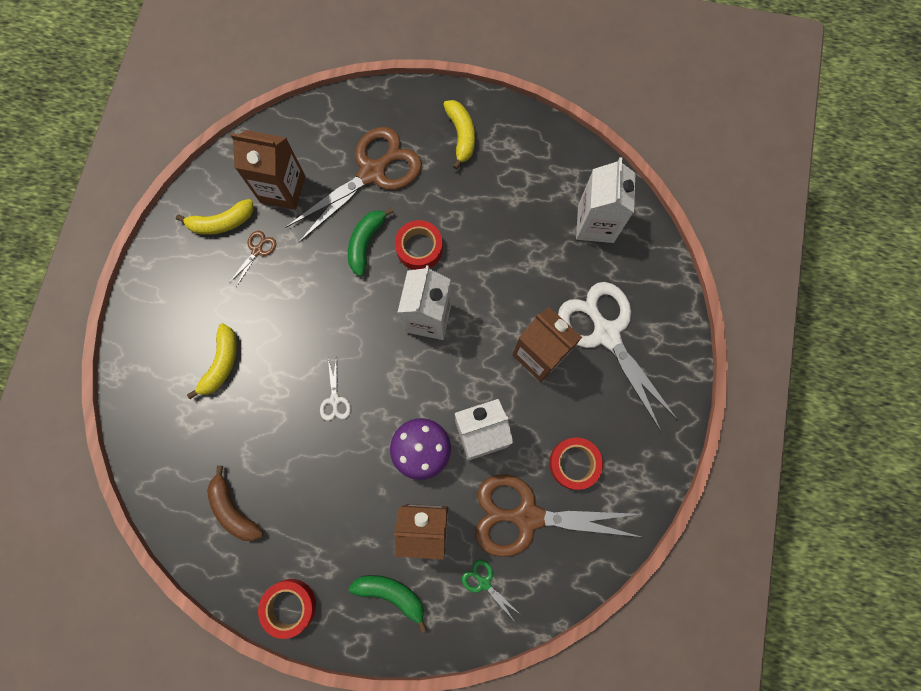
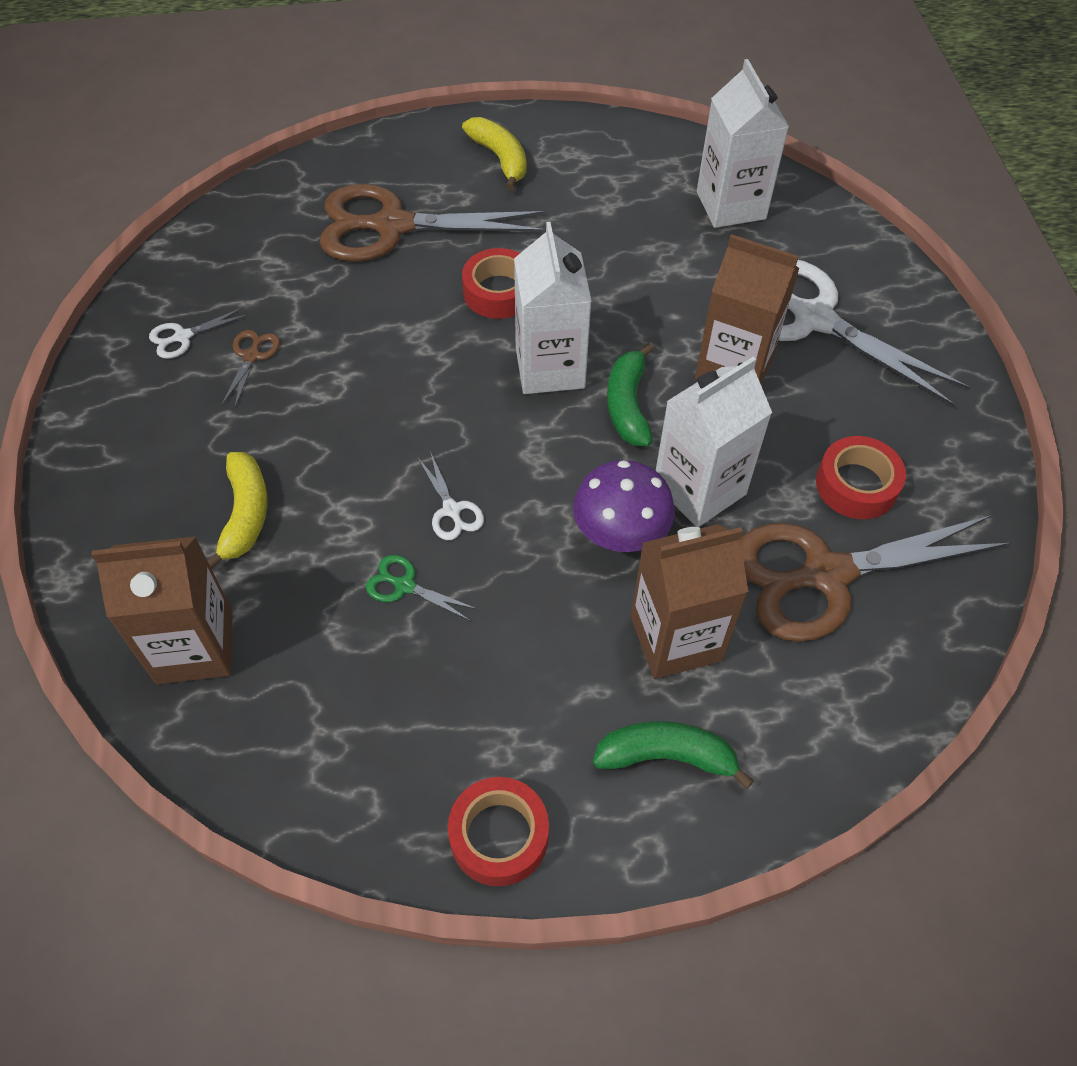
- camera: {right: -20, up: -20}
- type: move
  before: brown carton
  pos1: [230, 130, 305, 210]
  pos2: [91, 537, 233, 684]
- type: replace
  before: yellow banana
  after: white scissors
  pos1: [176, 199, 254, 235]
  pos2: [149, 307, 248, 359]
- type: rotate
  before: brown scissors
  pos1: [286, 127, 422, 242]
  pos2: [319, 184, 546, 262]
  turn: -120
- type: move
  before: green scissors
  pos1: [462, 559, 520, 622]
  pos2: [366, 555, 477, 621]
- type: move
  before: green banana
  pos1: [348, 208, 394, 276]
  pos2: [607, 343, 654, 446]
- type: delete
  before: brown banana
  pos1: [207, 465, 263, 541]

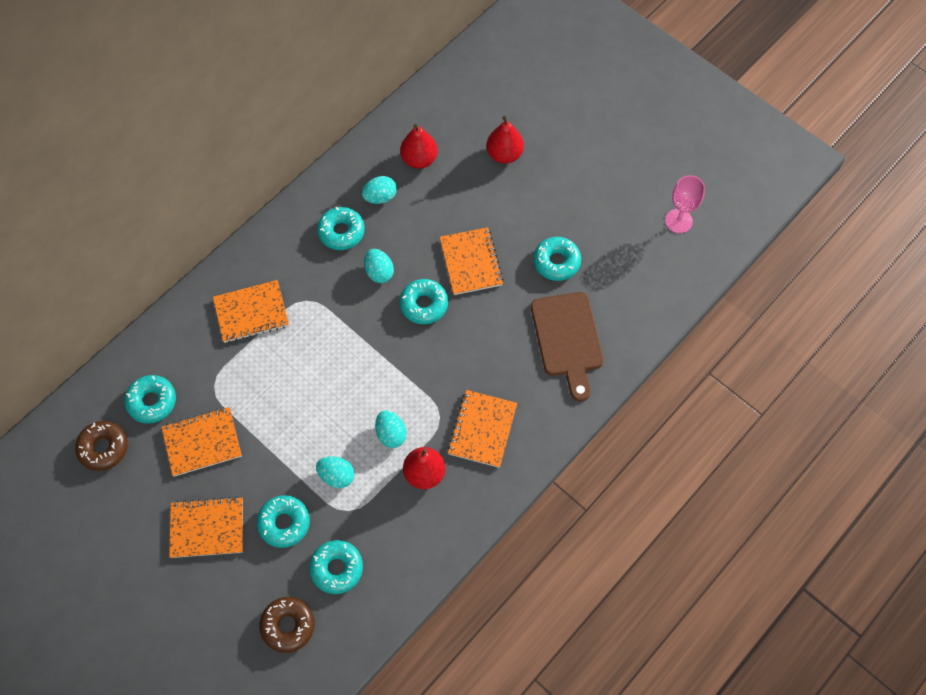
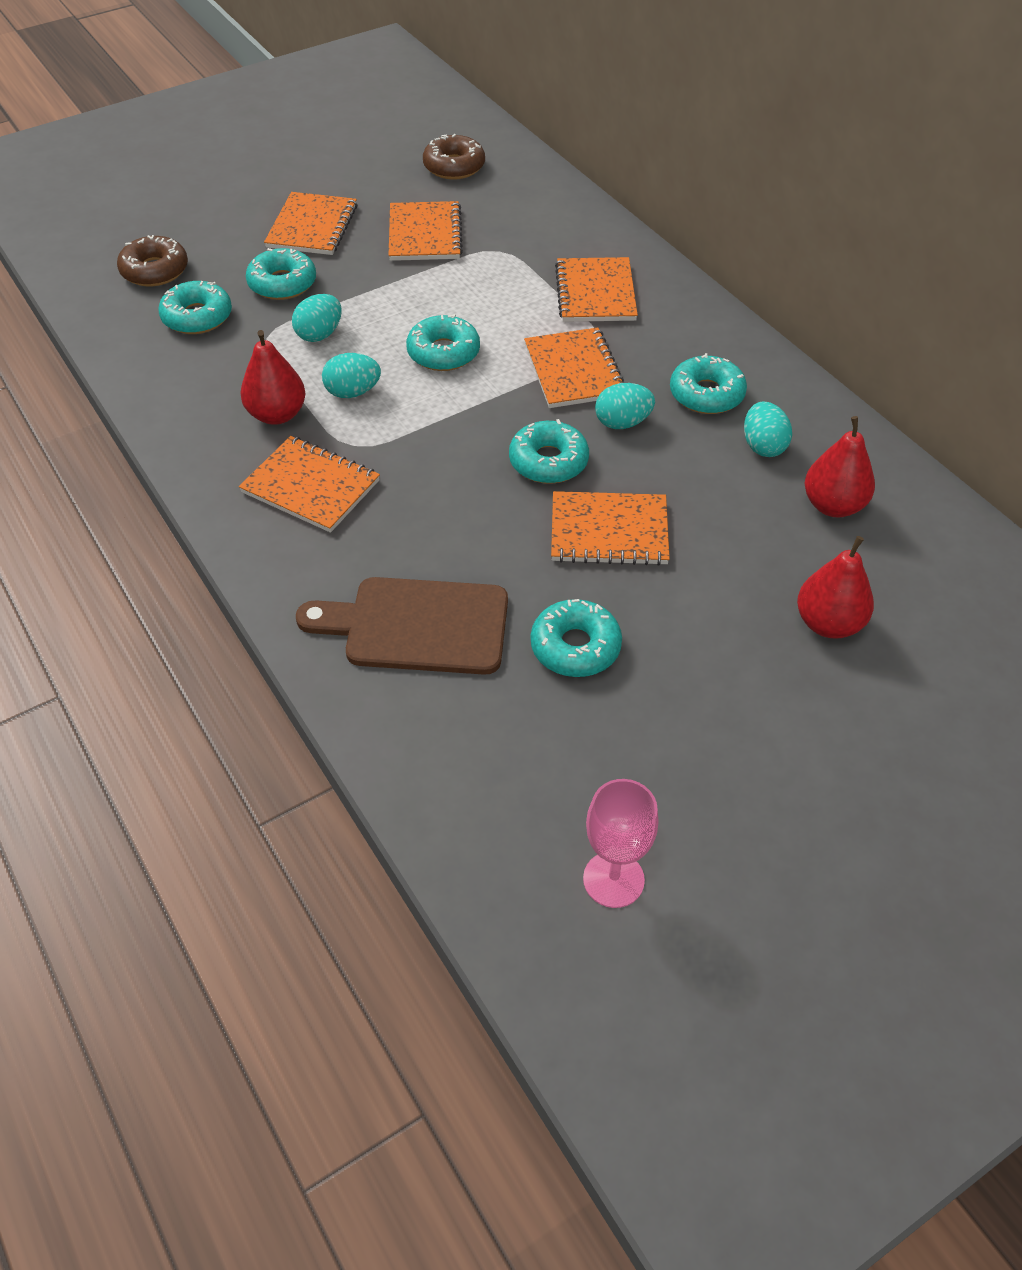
- camera: {right: 105, up: -15}
- type: move
  before: turquoise donut
  pos1: [125, 375, 176, 424]
  pos2: [406, 314, 480, 371]
- type: insert
  after: orange notebook
  pos2: [524, 327, 624, 408]

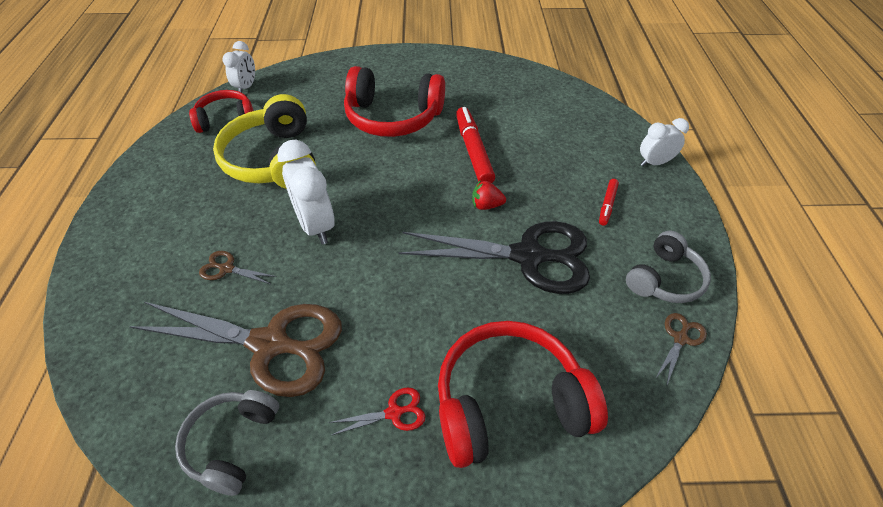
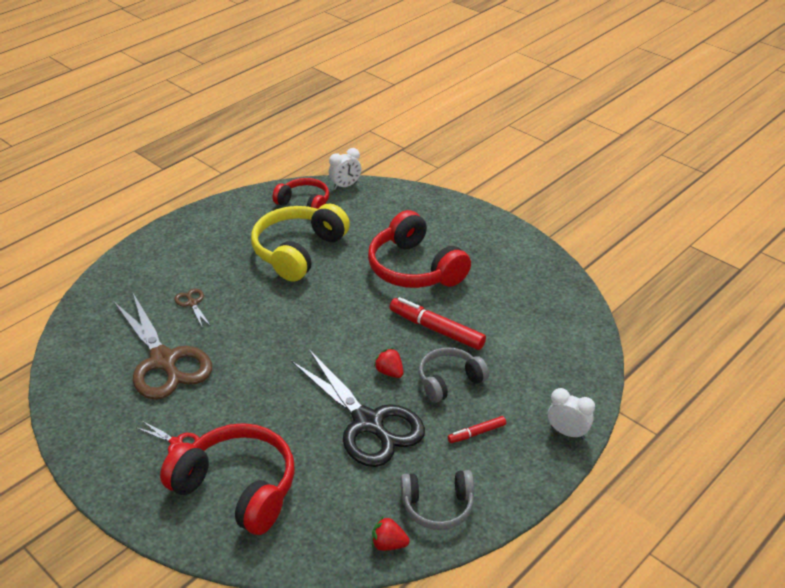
- camera: {right: 45, up: -10}
- type: replace
  before: brown scissors
  after: red strawberry
  pos1: [655, 313, 707, 384]
  pos2: [372, 516, 410, 551]
- type: rotate
  before: red marker
  pos1: [456, 107, 495, 183]
  pos2: [390, 297, 486, 350]
  turn: -90
- type: move
  before: grey headphones
  pos1: [175, 390, 279, 496]
  pos2: [418, 347, 489, 403]
- type: delete
  before: white clock
  pos1: [277, 140, 335, 244]

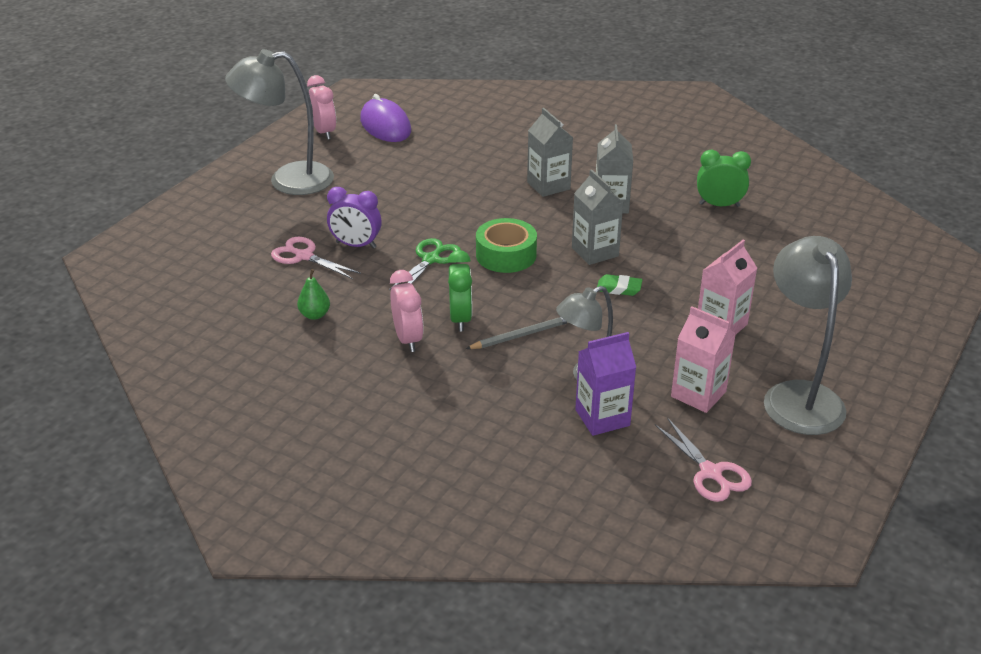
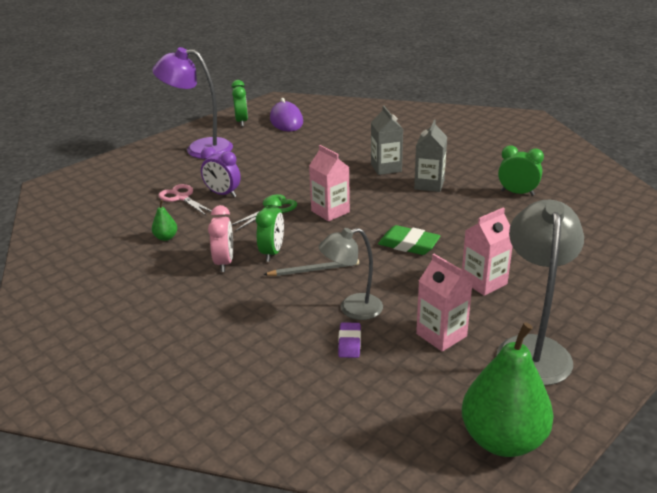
- camera: {right: 15, up: -5}
- type: recolor
  before: grey lamp
  after: purple lamp
  pos1: [225, 49, 334, 195]
  pos2: [152, 47, 233, 159]
- type: recolor
  before: pink clock
  after: green clock
  pos1: [307, 75, 336, 140]
  pos2: [231, 80, 248, 126]
- type: replace
  before: green tape
  after: pink carton
  pos1: [476, 218, 537, 273]
  pos2: [309, 145, 350, 221]
- type: replace
  before: purple carton
  after: purple eraser
  pos1: [575, 332, 636, 436]
  pos2: [338, 323, 361, 358]
- type: resize
  before: green eraser
  pos1: [597, 274, 643, 296]
  pos2: [378, 225, 440, 255]
  scale: 1.58
- type: insert
  after: green pear
  pos2: [462, 322, 553, 457]
- type: delete
  before: grey carton
  pos1: [572, 169, 623, 265]
- type: delete
  before: pink scissors
  pos1: [655, 418, 752, 502]

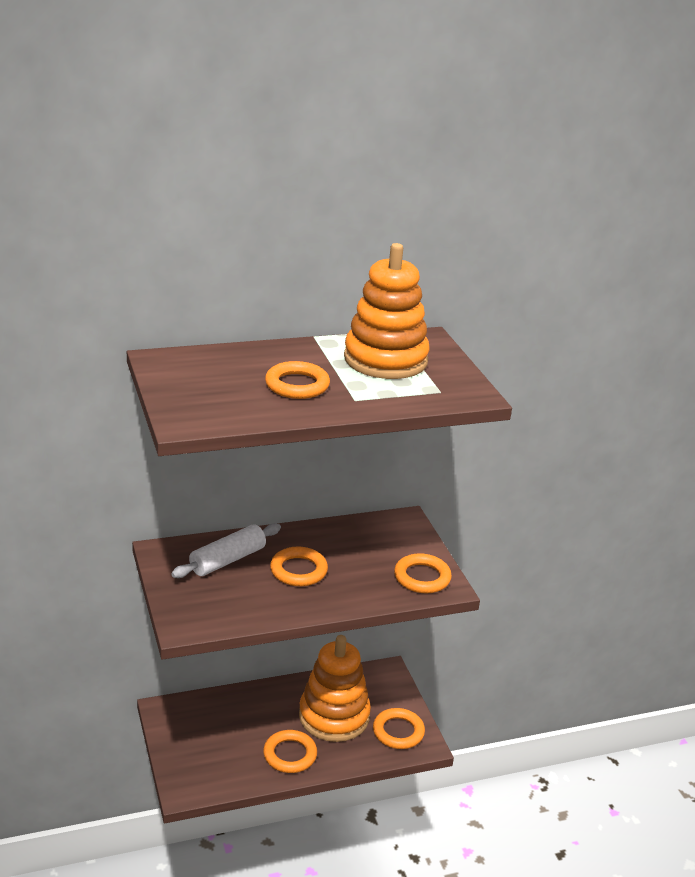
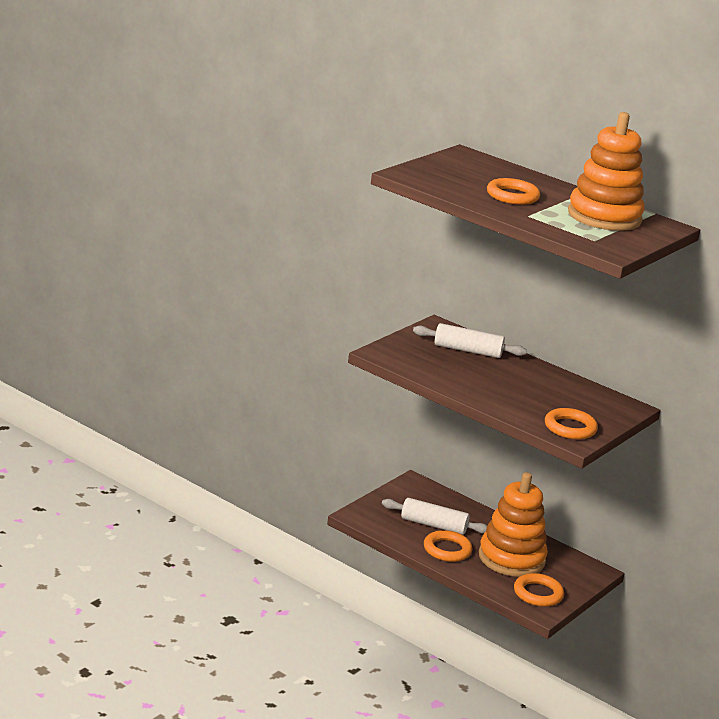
- camera: {right: 55, up: -5}
- type: insert
  after: white rolling pin
  pos2: [382, 498, 487, 535]
- type: delete
  before: orange ring
  pos1: [270, 547, 328, 587]

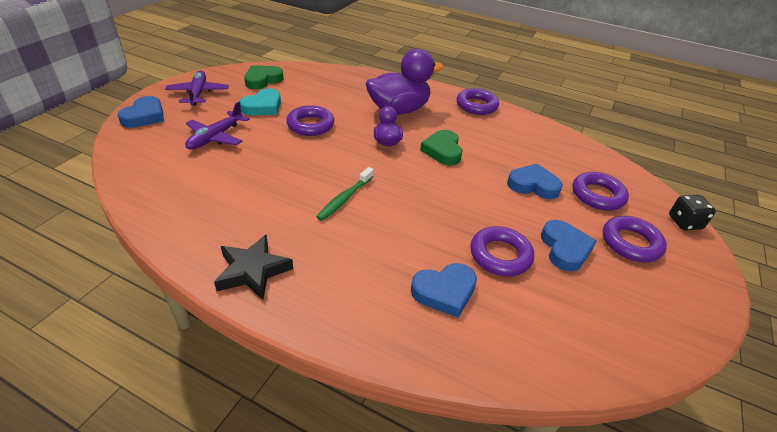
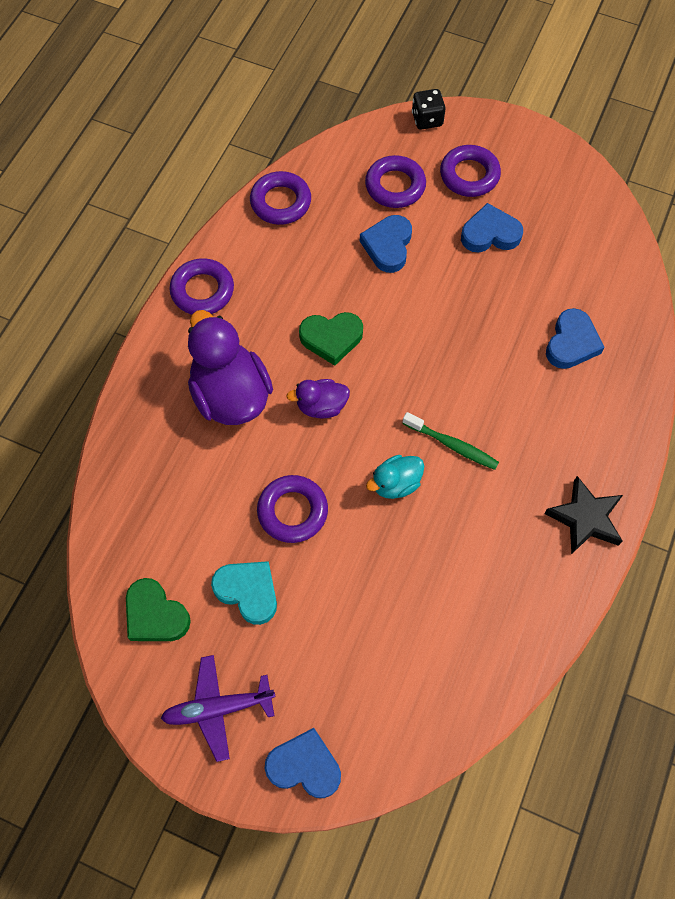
- camera: {right: -90, up: 25}
- type: move
  before: purple ring
  pos1: [470, 226, 534, 276]
  pos2: [250, 171, 311, 225]
- type: insert
  after: turquoise duck
  pos2: [366, 455, 424, 499]
- type: rotate
  before: blue heart
  pos1: [411, 263, 477, 317]
  pos2: [546, 308, 605, 369]
  turn: 45
- type: delete
  before: purple plane
  pos1: [185, 101, 250, 150]

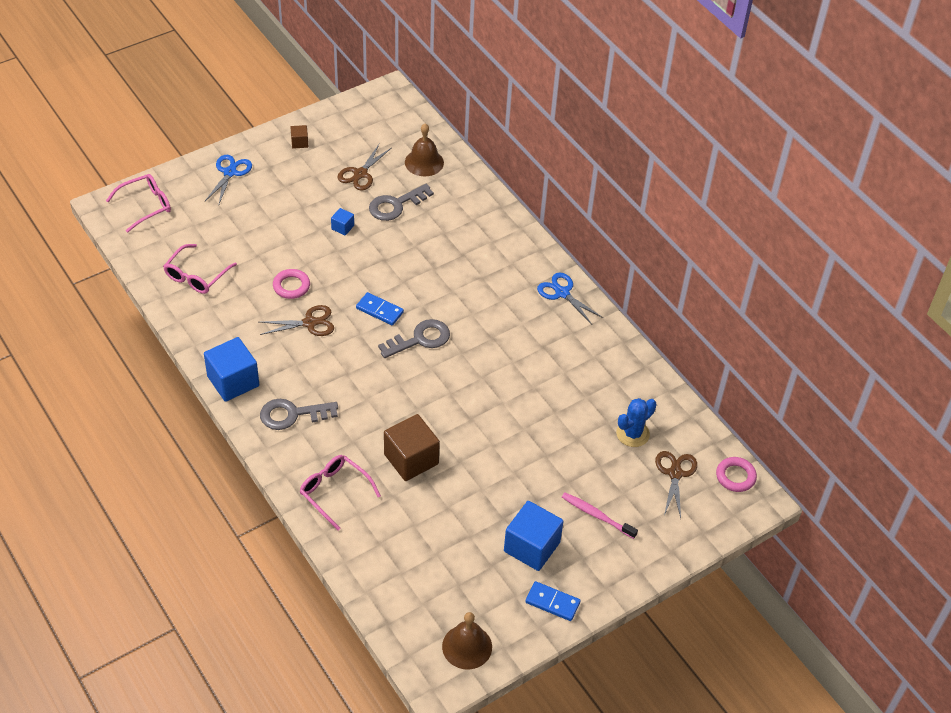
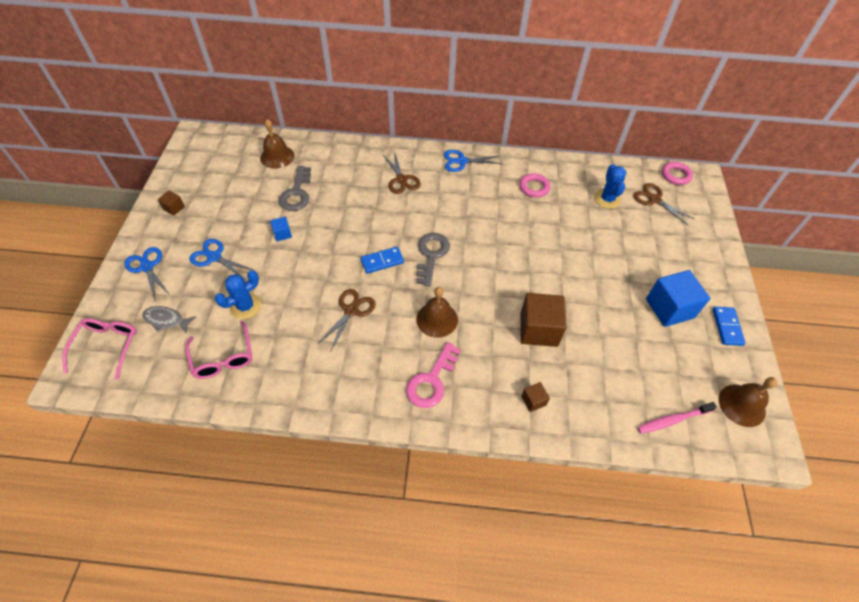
- camera: {right: -50, up: 5}
- type: insert
  after: grey fish
  pos2: [142, 306, 196, 333]
- type: insert
  after: blue scissors
  pos2: [189, 239, 254, 280]
- type: insert
  after: blue cactus
  pos2: [215, 270, 261, 319]
- type: move
  before: brown scissors
  pos1: [337, 143, 391, 191]
  pos2: [383, 151, 421, 194]
- type: recolor
  before: grey key
  after: pink key
  pos1: [260, 399, 338, 430]
  pos2: [406, 342, 461, 408]
- type: insert
  after: brown bell
  pos2: [416, 287, 458, 338]
- type: move
  before: pink ring
  pos1: [273, 269, 310, 299]
  pos2: [519, 173, 550, 197]
- type: replace
  before: pink glasses
  after: brown cube
  pos1: [299, 455, 381, 531]
  pos2: [521, 382, 550, 412]
- type: move
  before: pink toothbrush
  pos1: [562, 493, 638, 539]
  pos2: [637, 402, 717, 433]
- type: rotate
  before: blue domino
  pos1: [525, 581, 581, 621]
  pos2: [713, 307, 746, 346]
  turn: -60
- type: delete
  before: blue cube
  pos1: [204, 337, 259, 402]

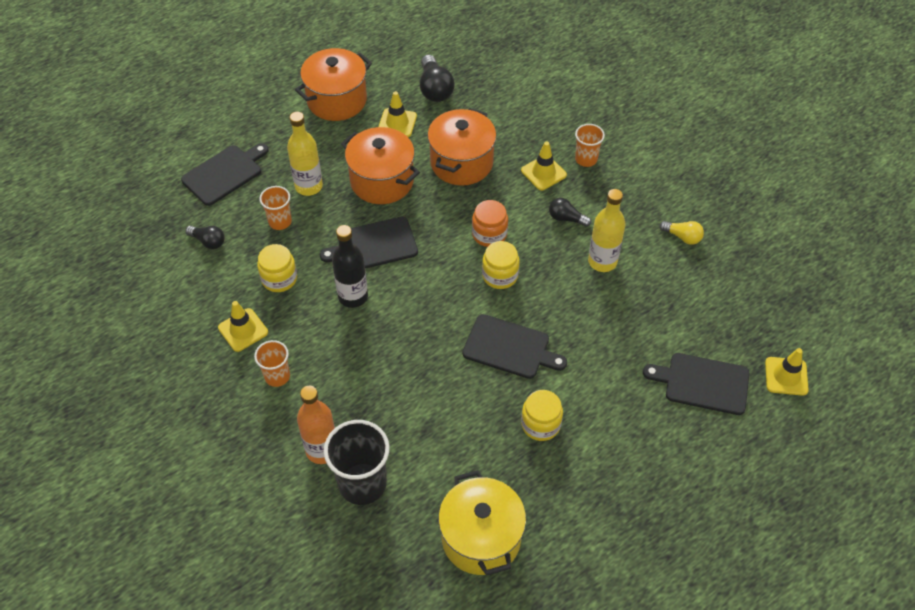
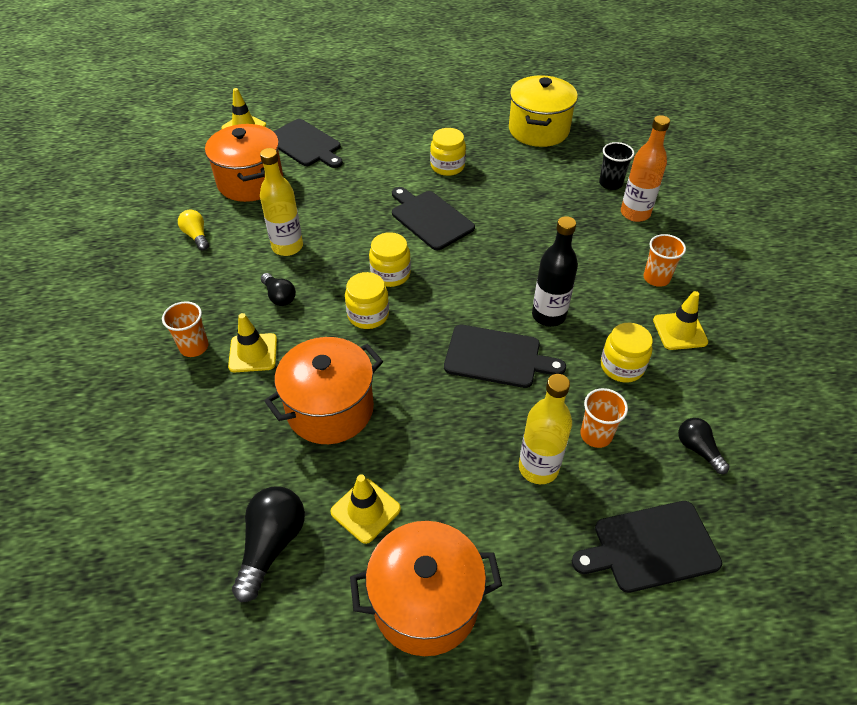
- camera: {right: -150, up: -5}
- type: move
  before: orange pot
  pos1: [341, 127, 420, 204]
  pos2: [205, 124, 283, 202]
- type: recolor
  before: orange jar
  after: yellow jar
  pos1: [472, 200, 508, 247]
  pos2: [345, 272, 389, 329]
- type: resize
  before: black cup
  pos1: [324, 420, 390, 505]
  pos2: [599, 142, 635, 190]
  scale: 0.57

